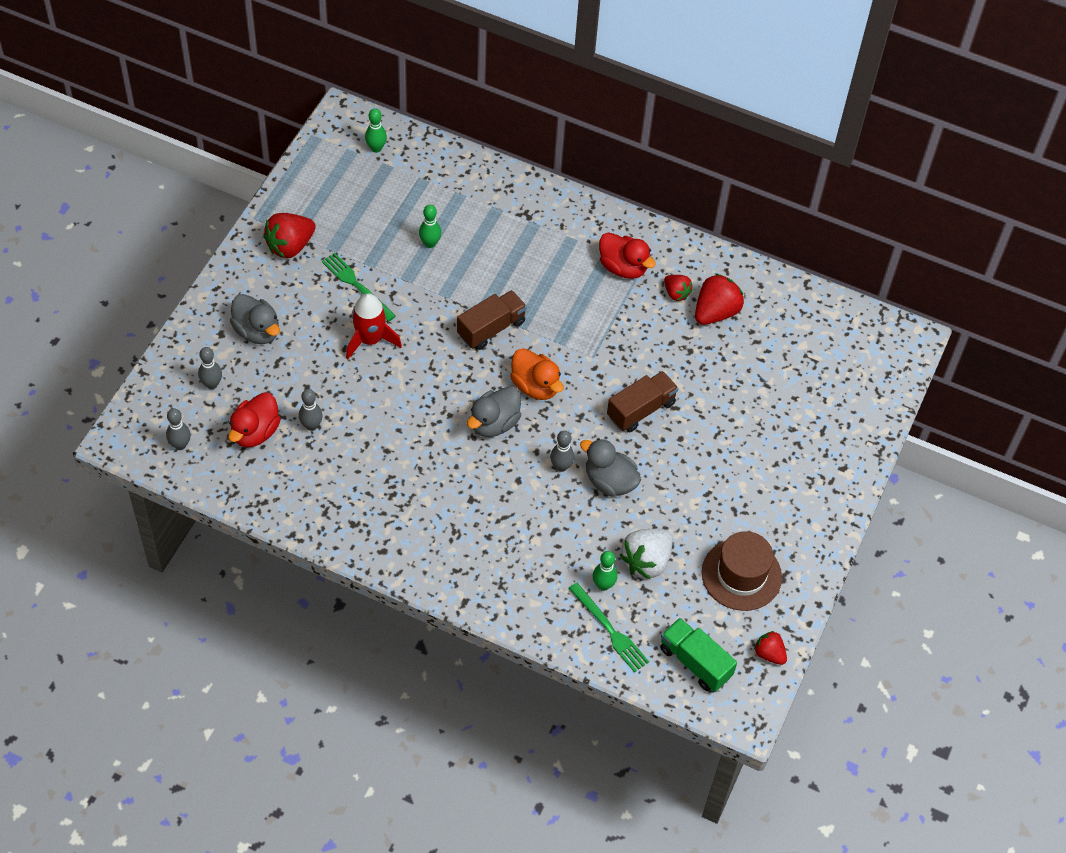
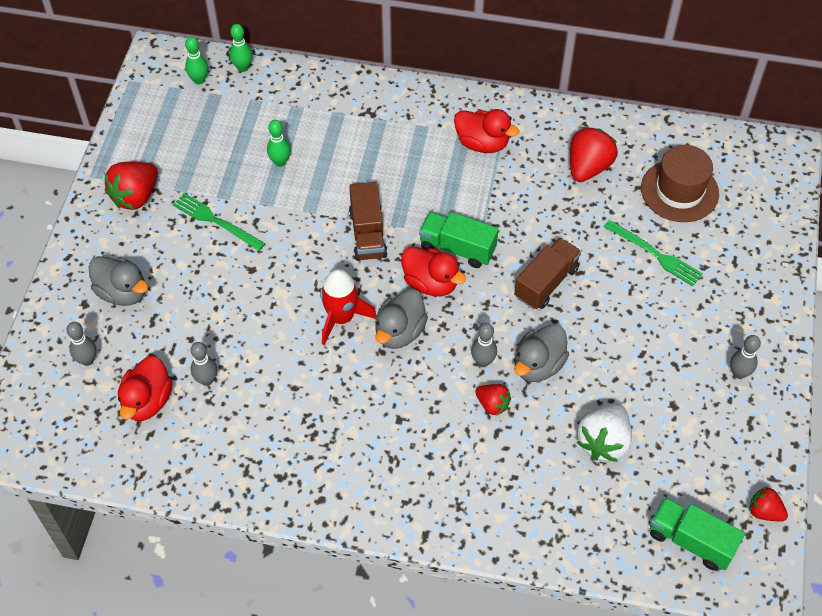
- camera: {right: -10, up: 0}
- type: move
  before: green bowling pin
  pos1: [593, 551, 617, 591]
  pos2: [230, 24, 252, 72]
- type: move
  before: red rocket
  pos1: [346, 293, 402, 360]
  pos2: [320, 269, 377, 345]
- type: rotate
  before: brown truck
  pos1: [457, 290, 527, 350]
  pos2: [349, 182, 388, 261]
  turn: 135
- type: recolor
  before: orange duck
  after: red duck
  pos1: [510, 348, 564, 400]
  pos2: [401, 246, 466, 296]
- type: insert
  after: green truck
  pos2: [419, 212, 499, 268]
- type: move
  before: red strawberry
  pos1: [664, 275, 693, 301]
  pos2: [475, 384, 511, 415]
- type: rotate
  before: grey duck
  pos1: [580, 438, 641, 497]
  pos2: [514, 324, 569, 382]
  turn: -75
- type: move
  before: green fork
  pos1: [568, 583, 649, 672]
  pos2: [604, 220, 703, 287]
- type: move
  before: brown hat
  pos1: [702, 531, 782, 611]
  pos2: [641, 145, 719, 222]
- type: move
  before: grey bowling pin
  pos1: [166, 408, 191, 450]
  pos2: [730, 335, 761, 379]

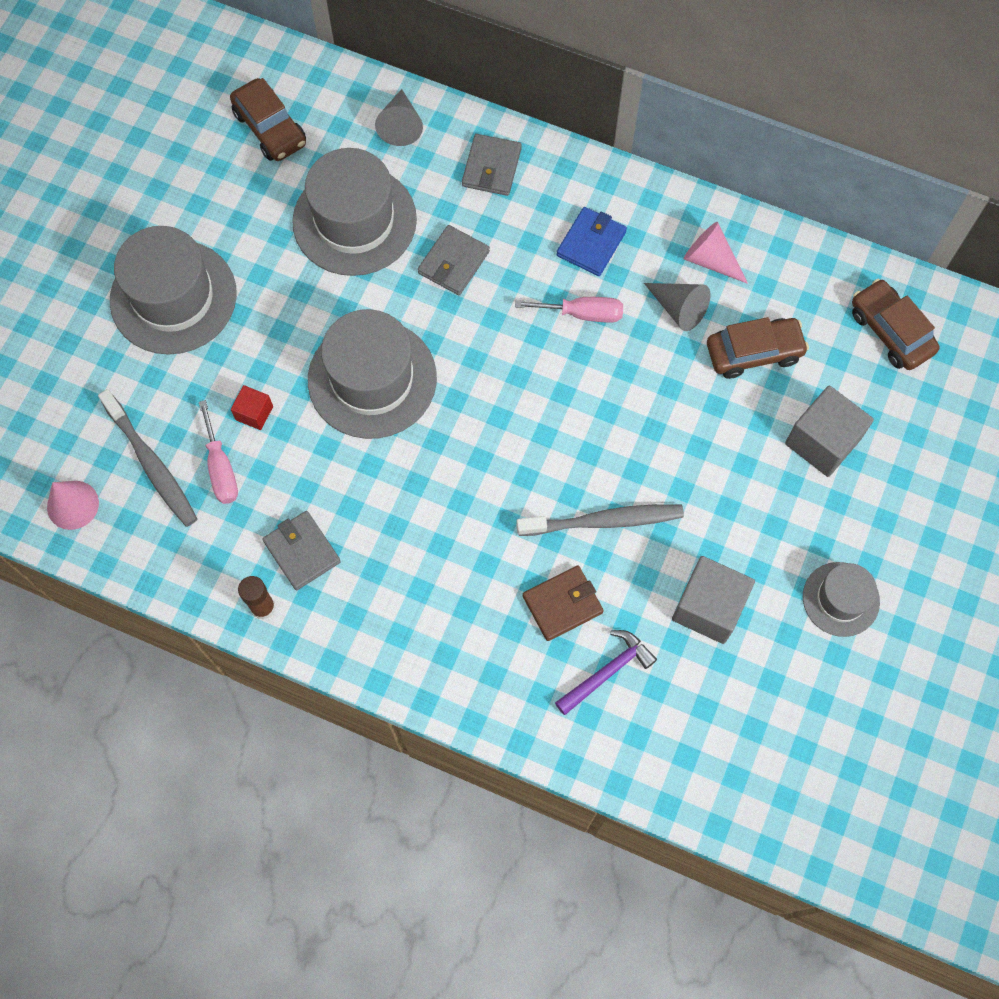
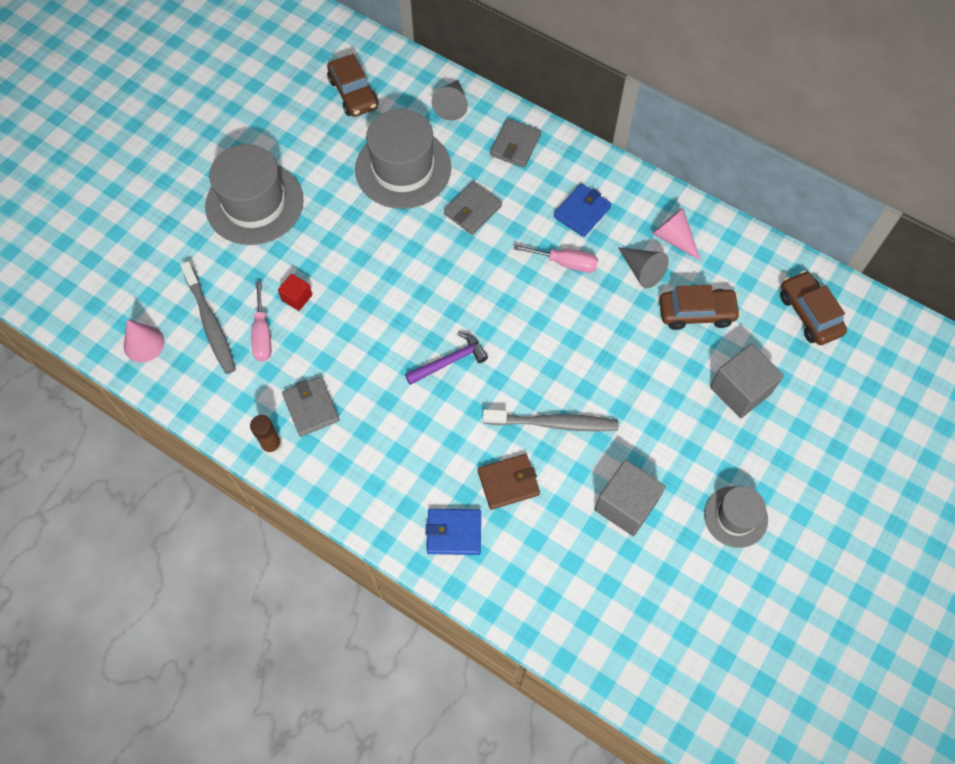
- camera: {right: 10, up: -5}
- type: move
  before: purple hammer
  pos1: [555, 630, 657, 715]
  pos2: [405, 332, 488, 385]
- type: insert
  after: blue wallet
  pos2: [425, 509, 481, 555]
- type: delete
  before: grey hat
  pos1: [308, 309, 437, 439]

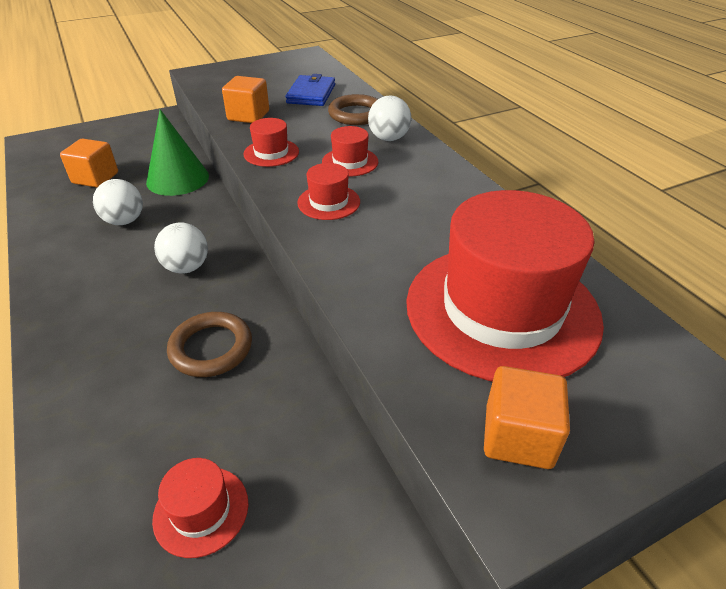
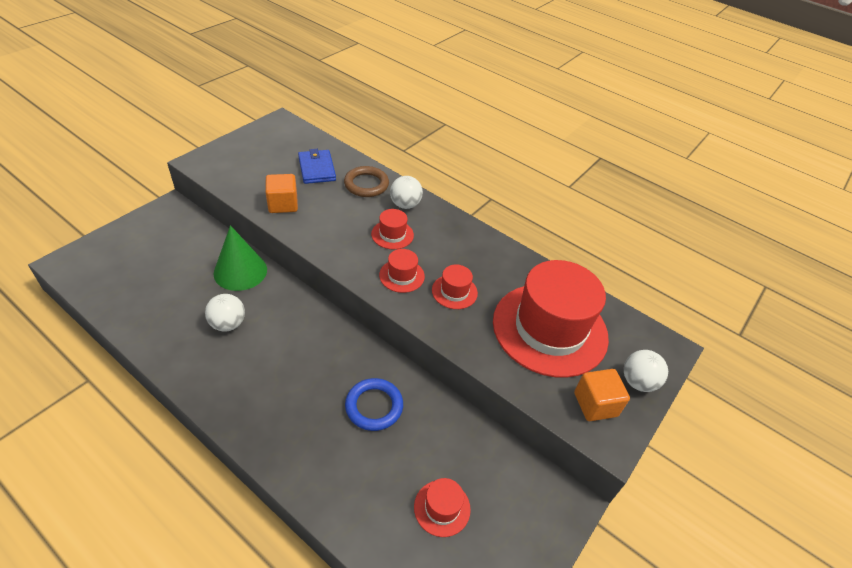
- camera: {right: -30, up: 5}
- type: recolor
  before: brown ring
  after: blue ring
  pos1: [167, 312, 252, 377]
  pos2: [345, 378, 403, 431]
- type: move
  before: red hat
  pos1: [244, 118, 299, 167]
  pos2: [432, 264, 478, 309]
- type: move
  before: white ball
  pos1: [154, 222, 208, 274]
  pos2: [624, 350, 668, 392]
- type: delete
  before: orange cube
  pos1: [60, 139, 118, 188]

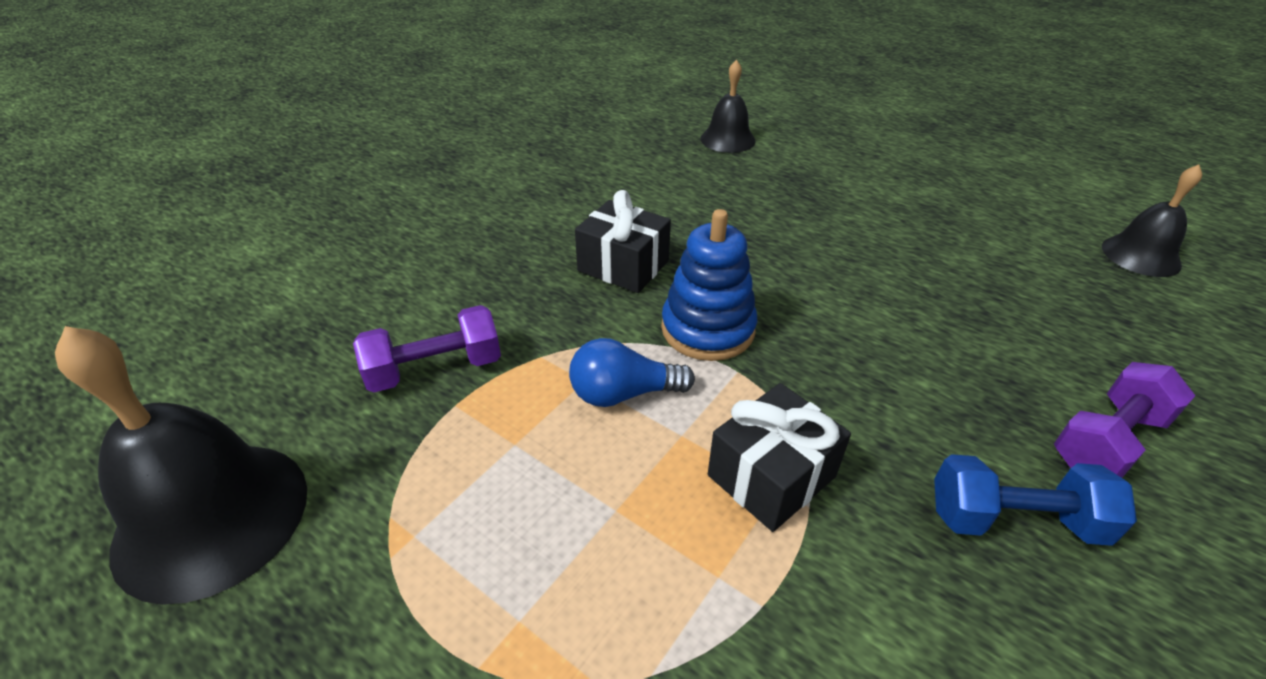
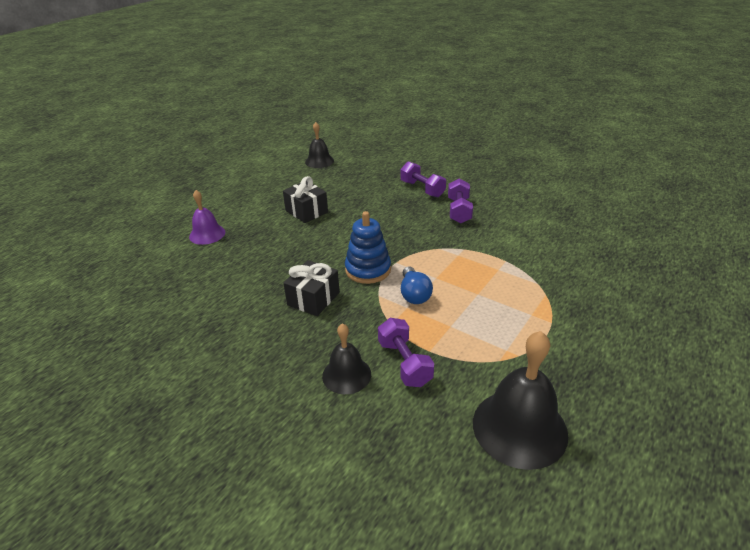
- camera: {right: -90, up: -5}
- type: insert
  after: purple bell
  pos2: [189, 190, 225, 245]
- type: move
  before: black gift
  pos1: [708, 383, 851, 532]
  pos2: [283, 176, 328, 223]
- type: move
  before: black bell
  pos1: [700, 60, 756, 153]
  pos2: [322, 323, 371, 394]
- type: recolor
  before: blue dumbbell
  after: purple dumbbell
  pos1: [934, 454, 1137, 546]
  pos2: [448, 178, 473, 224]

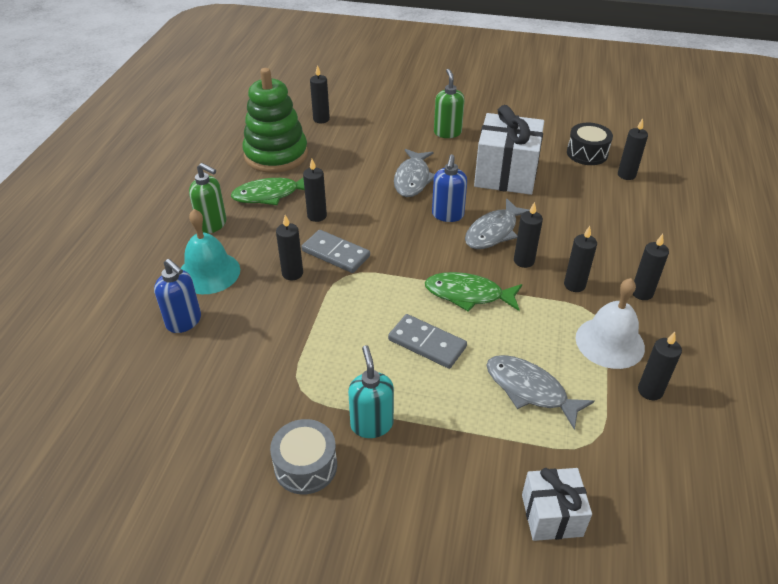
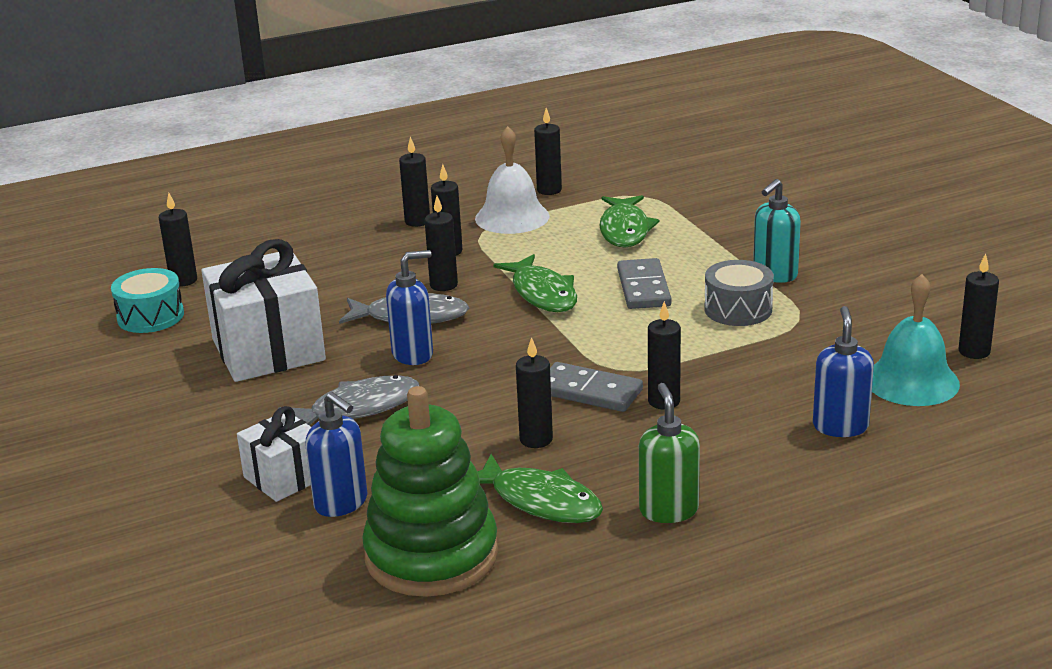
- camera: {right: -125, up: -15}
- type: recolor
  before: black drum
  after: turquoise drum
  pos1: [567, 123, 613, 165]
  pos2: [111, 268, 184, 333]
- type: move
  before: white gift
  pos1: [522, 468, 592, 541]
  pos2: [237, 406, 311, 502]
- type: insert
  after: blue soap dispenser
  pos2: [305, 392, 367, 517]
- type: rotate
  before: grey domino
  pos1: [301, 230, 370, 273]
  pos2: [550, 362, 643, 412]
  turn: -60
- type: recolor
  before: grey fish
  after: green fish
  pos1: [486, 355, 595, 430]
  pos2: [599, 195, 659, 247]
- type: move
  before: grey drum
  pos1: [270, 419, 337, 494]
  pos2: [704, 260, 774, 326]
- type: move
  before: turquoise bell
  pos1: [181, 209, 240, 294]
  pos2: [872, 274, 960, 406]
- type: move
  before: black candle
  pos1: [310, 65, 330, 123]
  pos2: [958, 253, 999, 359]
- type: delete
  before: green soap dispenser
  pos1: [434, 69, 465, 138]

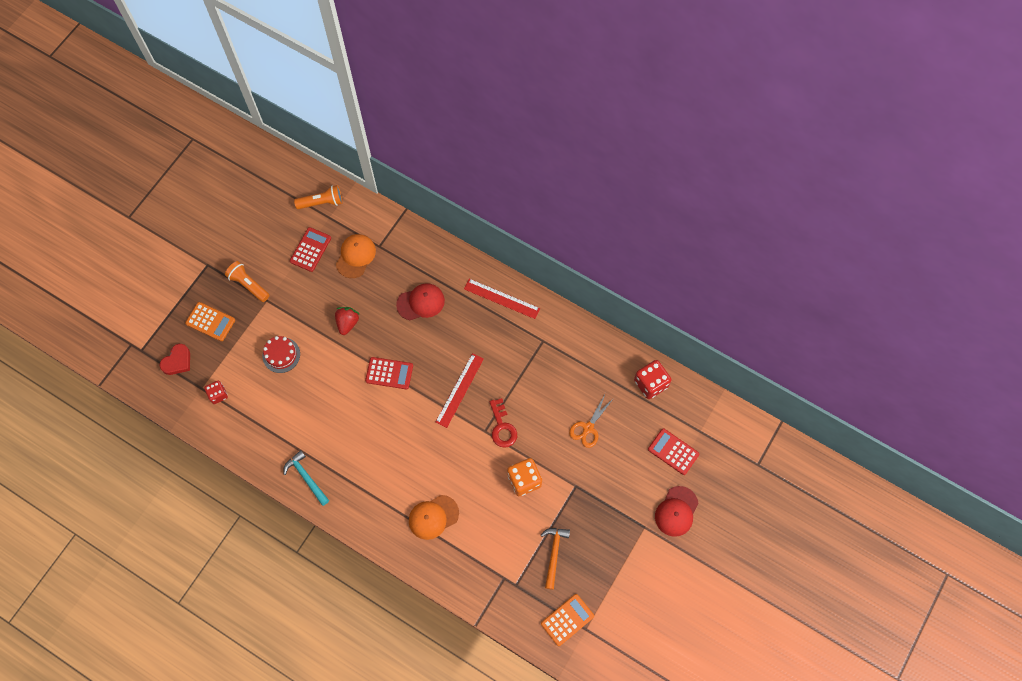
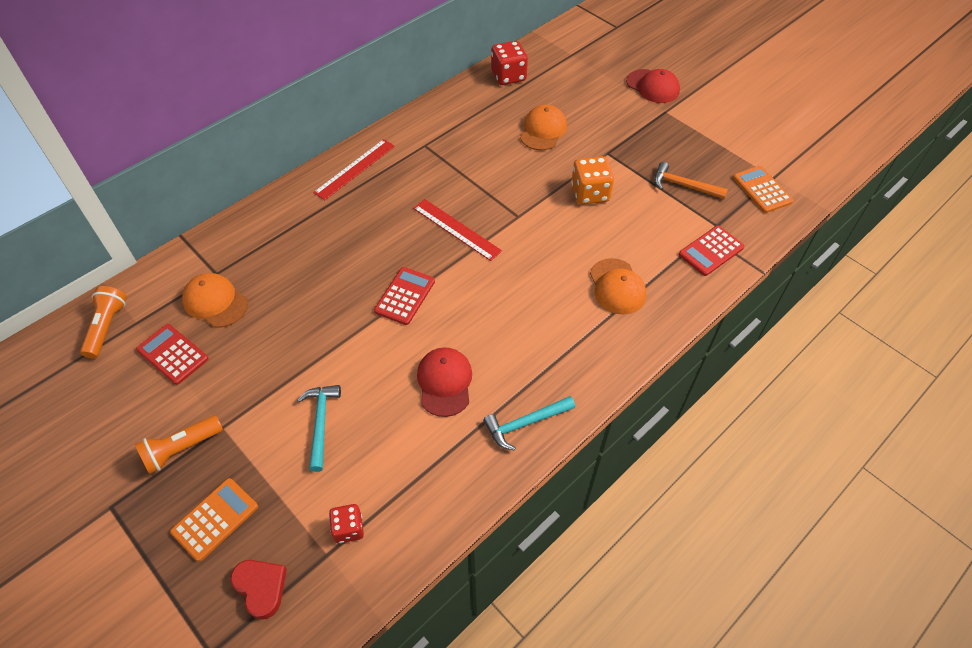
- camera: {right: -75, up: -15}
- type: replace
  before: red cake
  after: turquoise hammer
  pos1: [262, 336, 300, 373]
  pos2: [297, 385, 341, 472]
- type: move
  before: red cap
  pos1: [396, 283, 445, 320]
  pos2: [417, 347, 472, 417]
- type: replace
  before: orange scissors
  after: orange cap
  pos1: [569, 395, 614, 448]
  pos2: [520, 105, 567, 150]
- type: move
  before: red calculator
  pos1: [648, 428, 699, 475]
  pos2: [679, 226, 745, 276]
- type: delete
  before: red strawberry
  pos1: [335, 307, 360, 335]
- type: delete
  before: red key
  pos1: [489, 398, 517, 448]

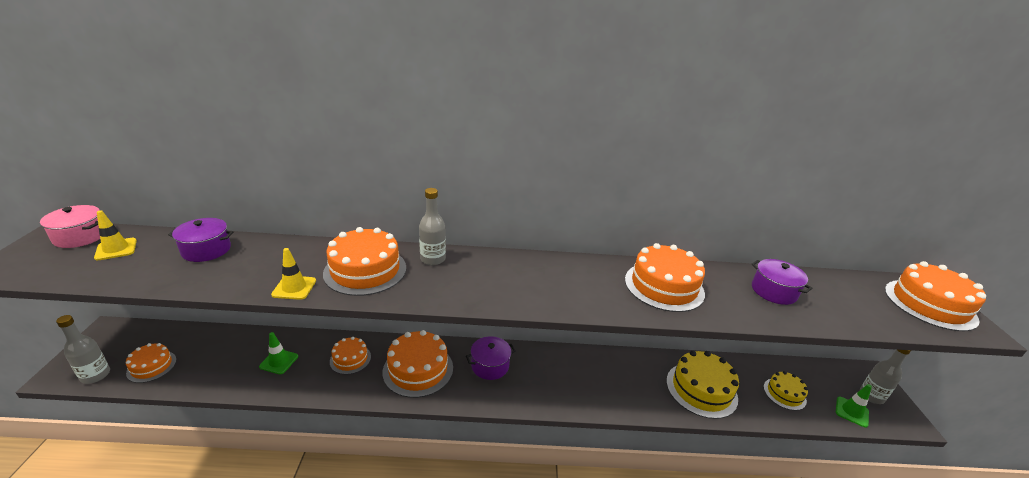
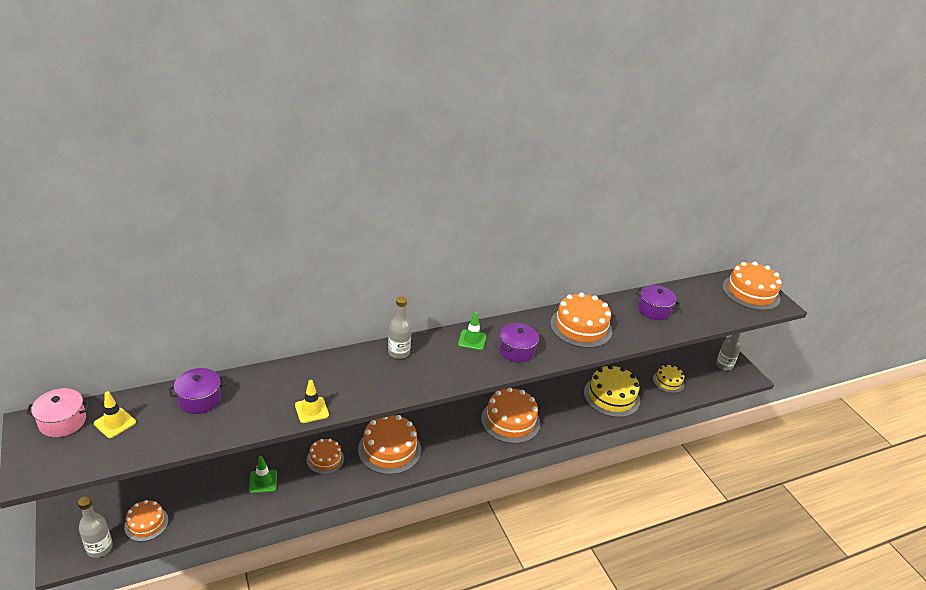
- camera: {right: -25, up: 5}
- type: move
  before: green traffic cone
  pos1: [836, 384, 872, 428]
  pos2: [458, 312, 486, 350]
- type: move
  before: orange cake
  pos1: [323, 227, 406, 296]
  pos2: [481, 388, 540, 444]
- type: move
  before: purple pot
  pos1: [466, 336, 516, 380]
  pos2: [499, 323, 539, 362]

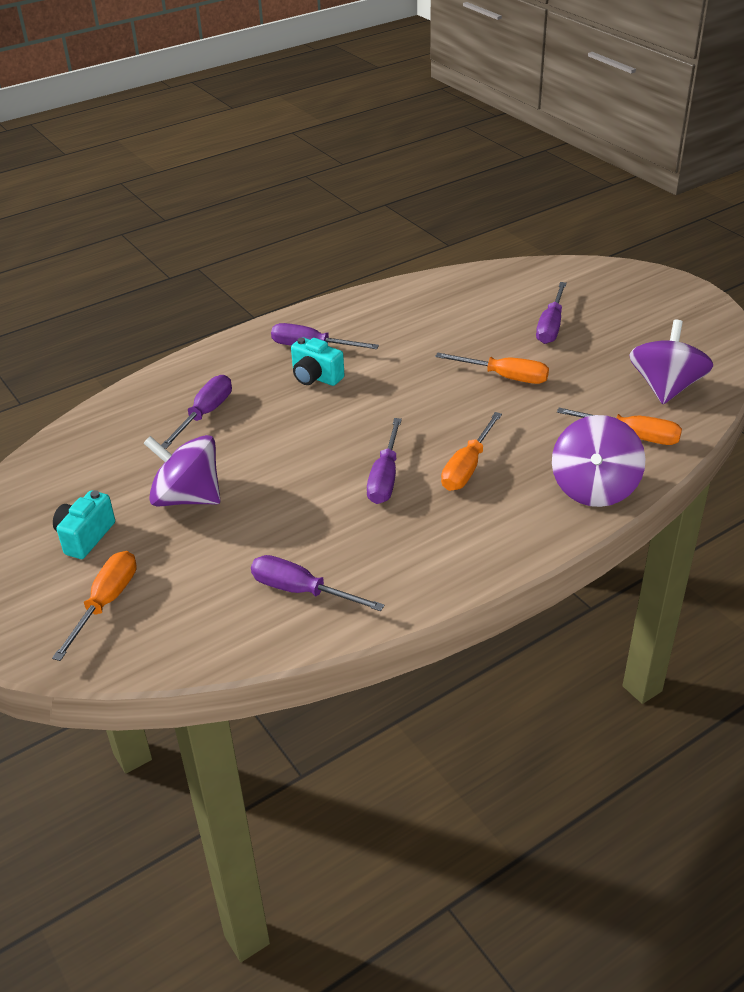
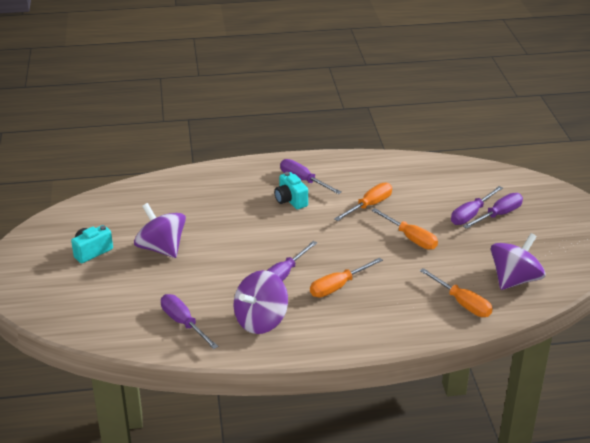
- camera: {right: 25, up: -5}
- type: move
  before: purple spinning top
  pos1: [552, 415, 646, 507]
  pos2: [234, 270, 288, 334]
- type: move
  before: orange screwdriver
  pos1: [52, 551, 137, 661]
  pos2: [334, 183, 392, 221]
- type: move
  before: purple screwdriver
  pos1: [161, 375, 232, 449]
  pos2: [463, 193, 523, 229]

